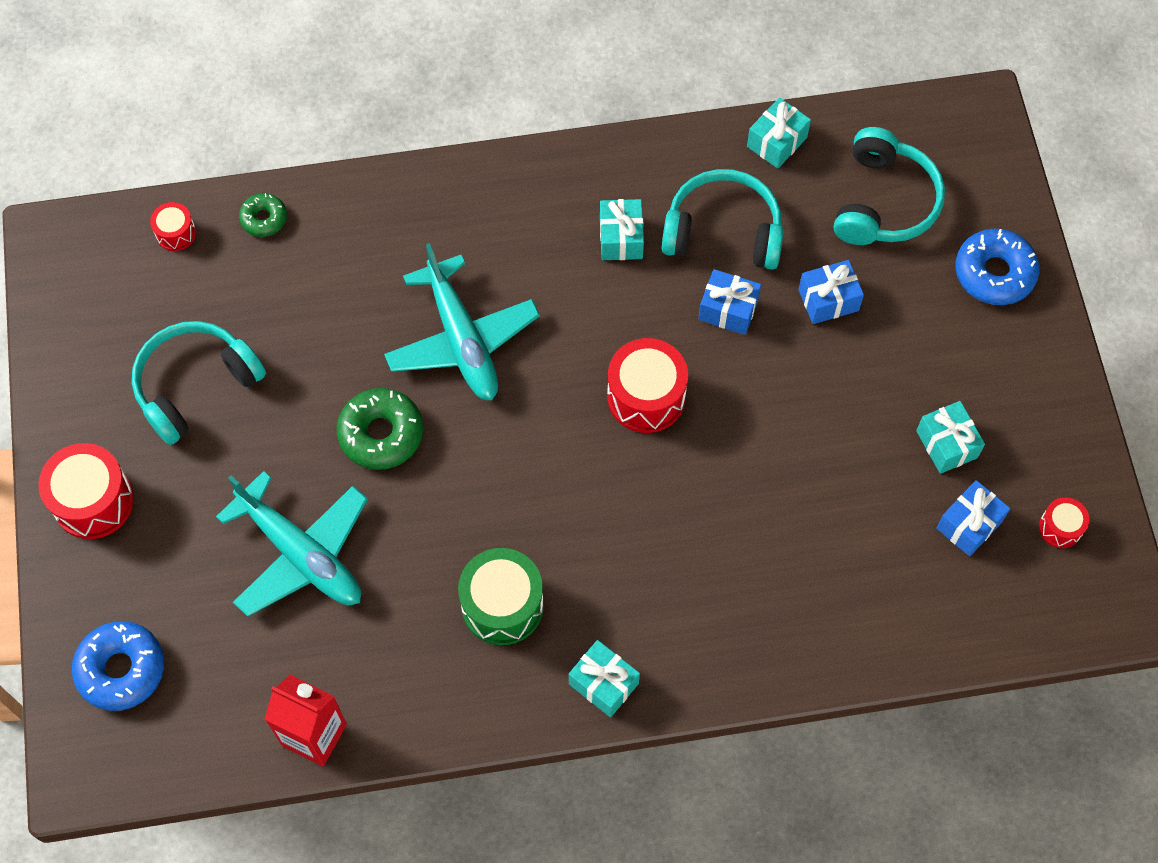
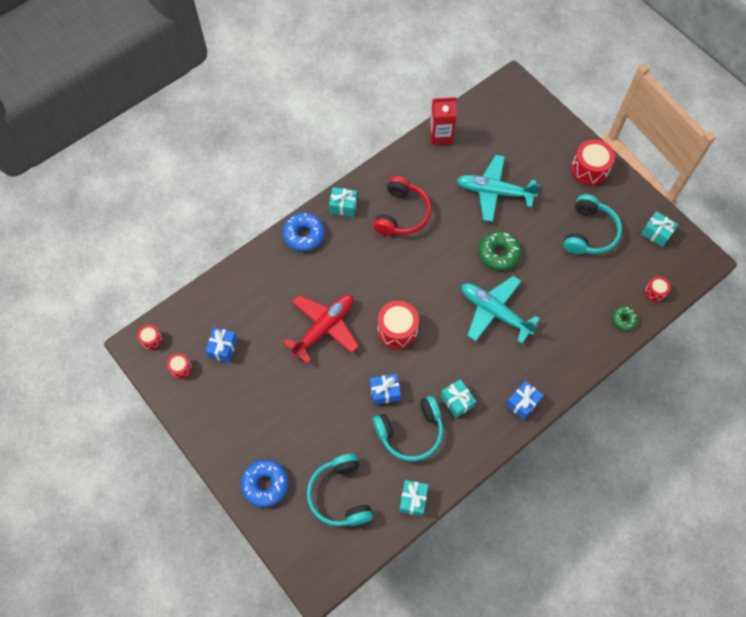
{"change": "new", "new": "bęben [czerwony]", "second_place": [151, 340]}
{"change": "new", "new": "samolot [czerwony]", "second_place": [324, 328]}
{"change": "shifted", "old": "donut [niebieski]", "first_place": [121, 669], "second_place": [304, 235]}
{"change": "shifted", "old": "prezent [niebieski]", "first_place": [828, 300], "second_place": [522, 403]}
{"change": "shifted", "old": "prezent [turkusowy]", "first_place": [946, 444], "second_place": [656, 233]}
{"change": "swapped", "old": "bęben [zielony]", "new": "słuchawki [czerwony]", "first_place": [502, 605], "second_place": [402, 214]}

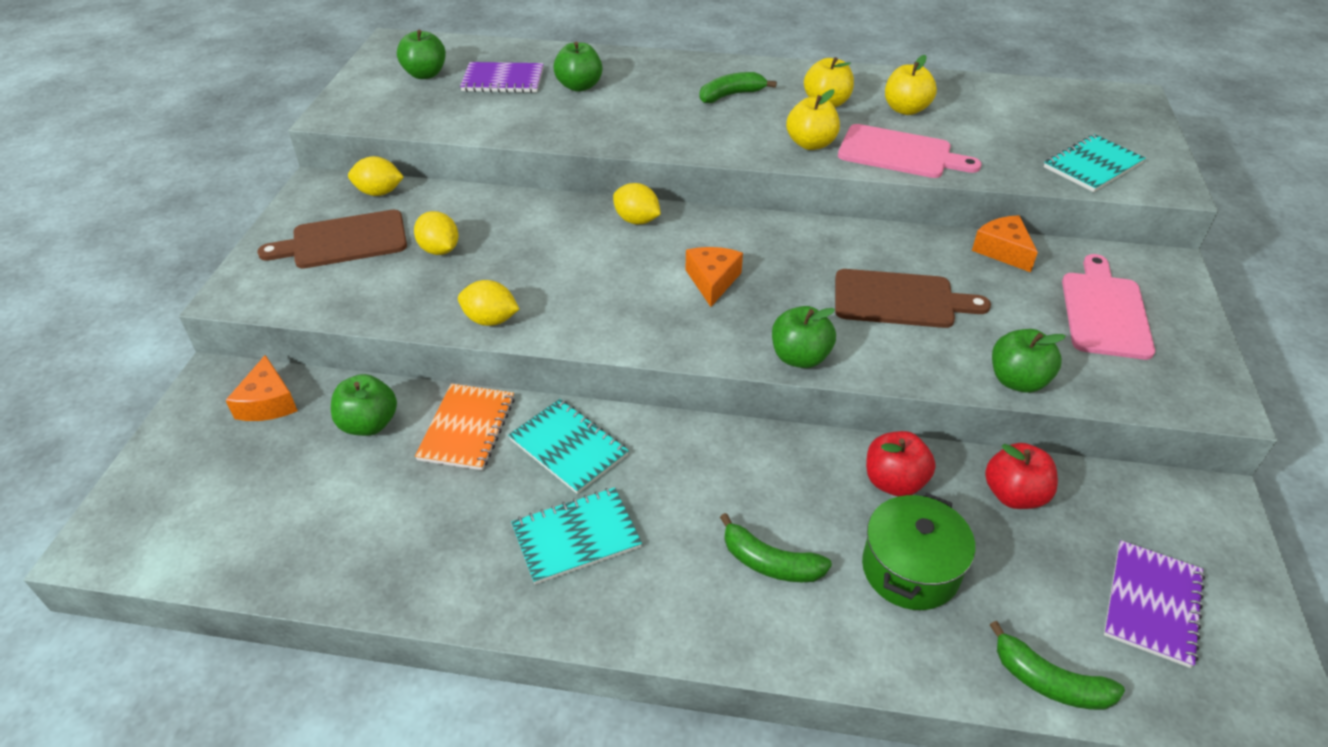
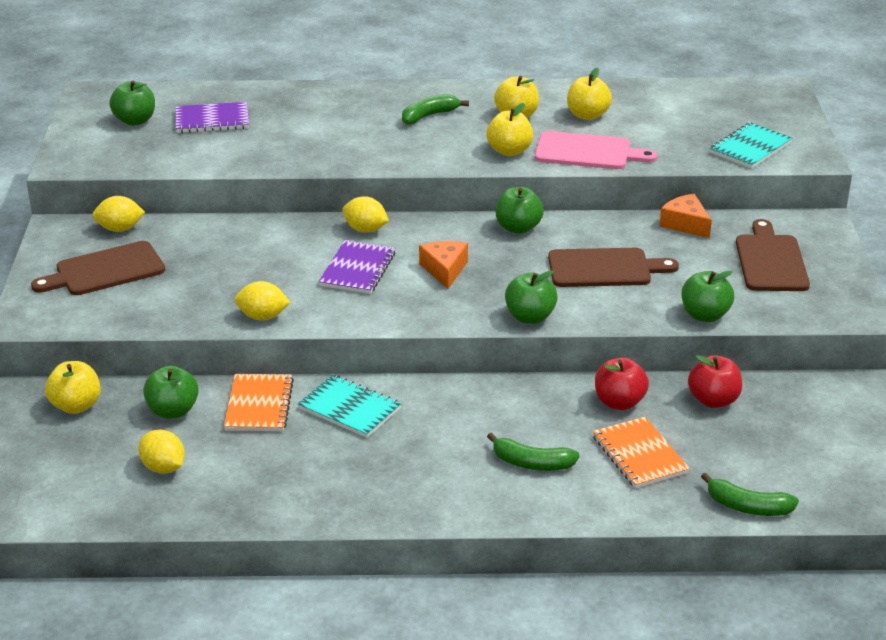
{"change": "gone", "old": "zeszyt [turkusowy]", "first_place": [576, 537]}
{"change": "shifted", "old": "cytryna [żółty]", "first_place": [439, 250], "second_place": [163, 468]}
{"change": "shifted", "old": "jabłko [zielony]", "first_place": [579, 86], "second_place": [518, 228]}
{"change": "shifted", "old": "zeszyt [fioletowy]", "first_place": [1152, 604], "second_place": [357, 269]}
{"change": "swapped", "old": "ser [pomarańczowy]", "new": "jabłko [żółty]", "first_place": [268, 402], "second_place": [76, 406]}
{"change": "swapped", "old": "garnek [zielony]", "new": "zeszyt [pomarańczowy]", "first_place": [910, 569], "second_place": [639, 455]}
{"change": "repainted", "old": "deska do krojenia [różowy]", "new": "deska do krojenia [brązowy]", "first_place": [1104, 311], "second_place": [770, 261]}

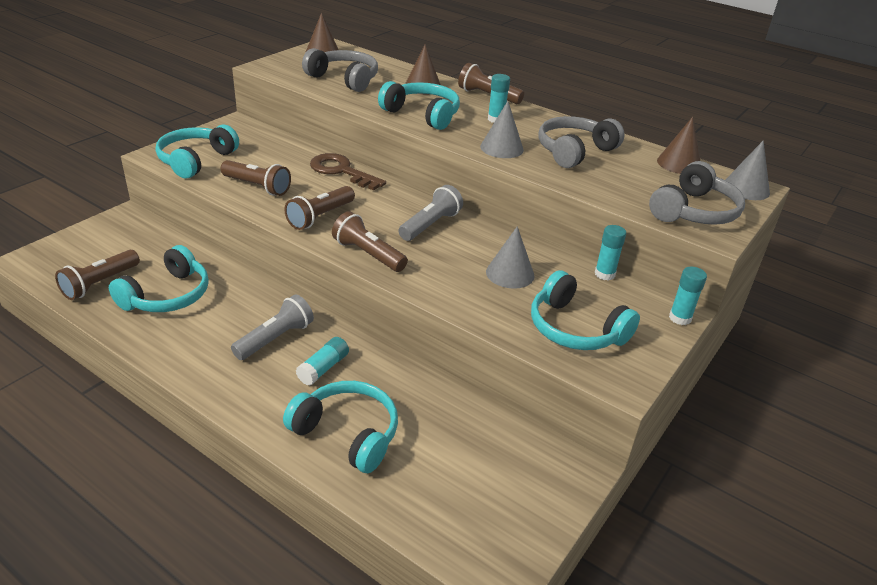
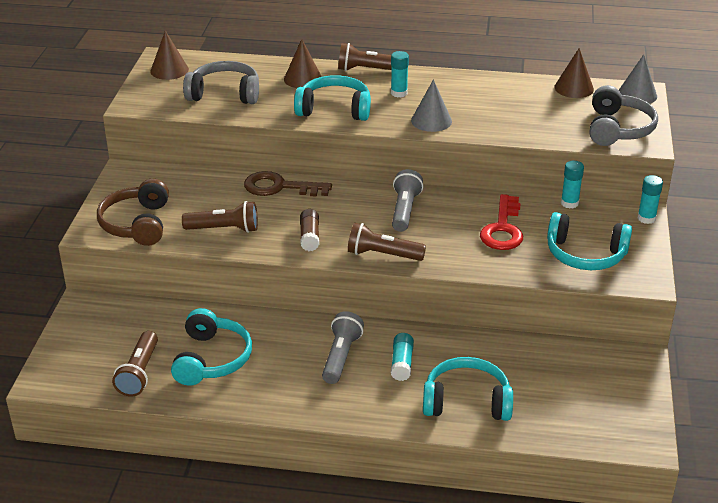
{"change": "gone", "old": "słuchawki [szary]", "first_place": [574, 151]}
{"change": "swapped", "old": "latarka [brązowy]", "new": "klej w sztyfcie [brązowy]", "first_place": [320, 217], "second_place": [309, 237]}
{"change": "swapped", "old": "stożek [szary]", "new": "klucz [czerwony]", "first_place": [510, 273], "second_place": [503, 229]}
{"change": "repainted", "old": "słuchawki [turkusowy]", "new": "słuchawki [brązowy]", "first_place": [196, 160], "second_place": [137, 224]}

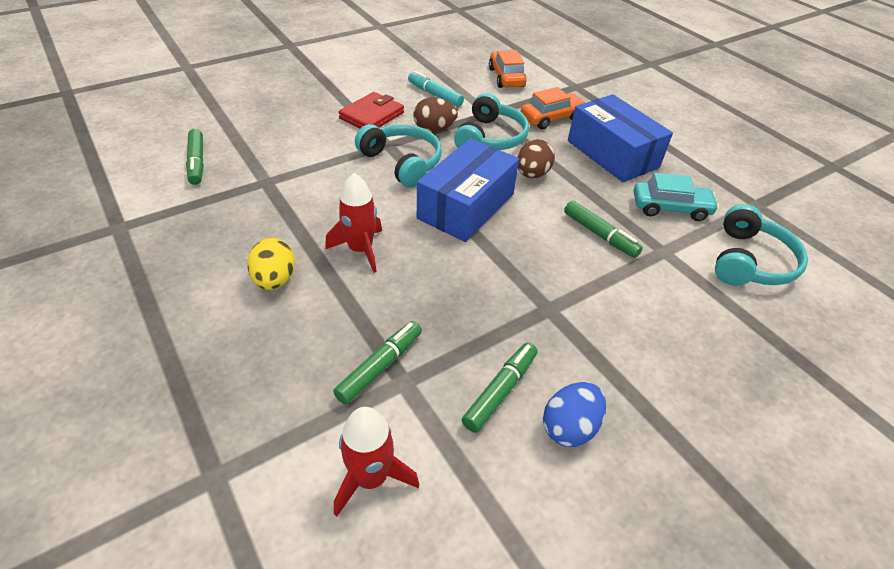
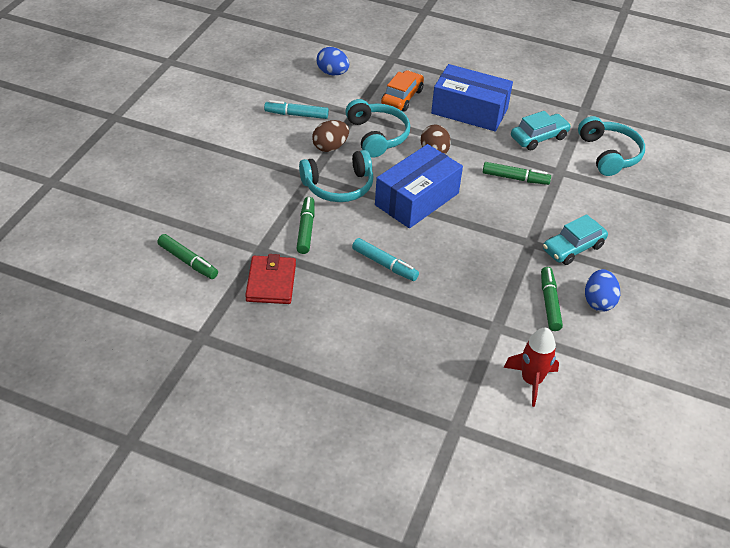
{"change": "gone", "old": "jajko [żółty]", "first_place": [275, 280]}
{"change": "new", "new": "samochód [turkusowy]", "second_place": [573, 248]}
{"change": "shifted", "old": "flamaster [zielony]", "first_place": [380, 366], "second_place": [306, 229]}
{"change": "shifted", "old": "portfel [czerwony]", "first_place": [372, 115], "second_place": [271, 282]}
{"change": "swapped", "old": "rakieta [czerwony]", "new": "flamaster [turkusowy]", "first_place": [360, 250], "second_place": [384, 264]}
{"change": "swapped", "old": "samochód [pomarańczowy]", "new": "jajko [niebieski]", "first_place": [506, 77], "second_place": [332, 73]}
{"change": "rotated", "old": "słuchawki [turkusowy]", "first_place": [402, 162], "second_place": [339, 186], "degrees": 150}
{"change": "rotated", "old": "pudełko [niebieski]", "first_place": [466, 206], "second_place": [417, 199], "degrees": 45}

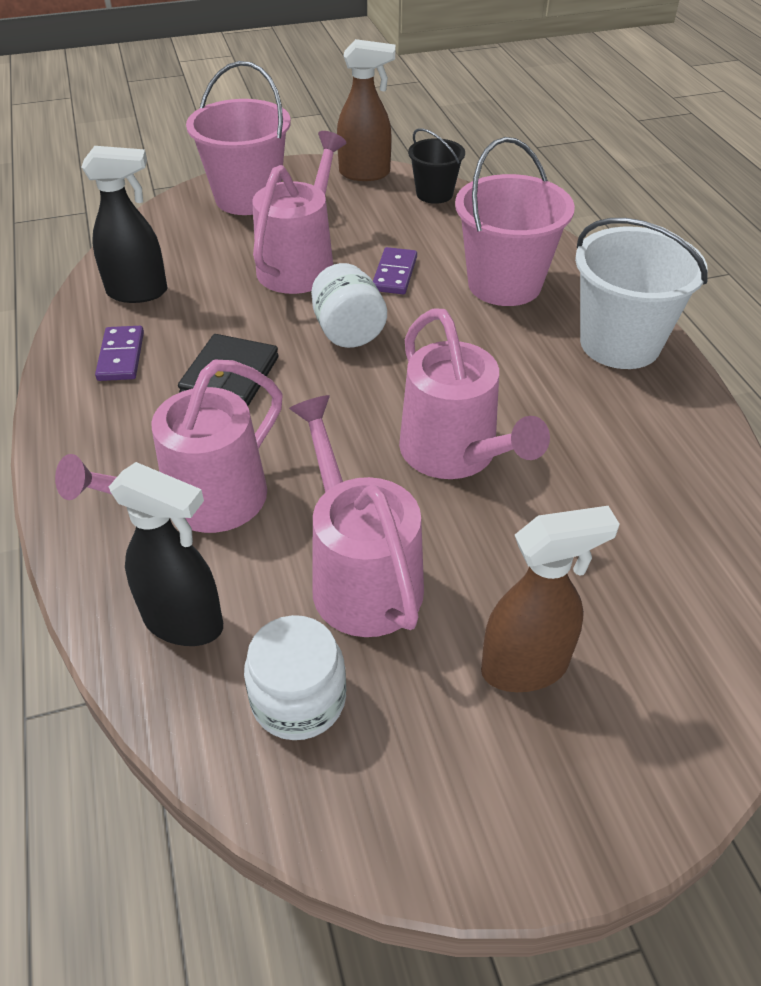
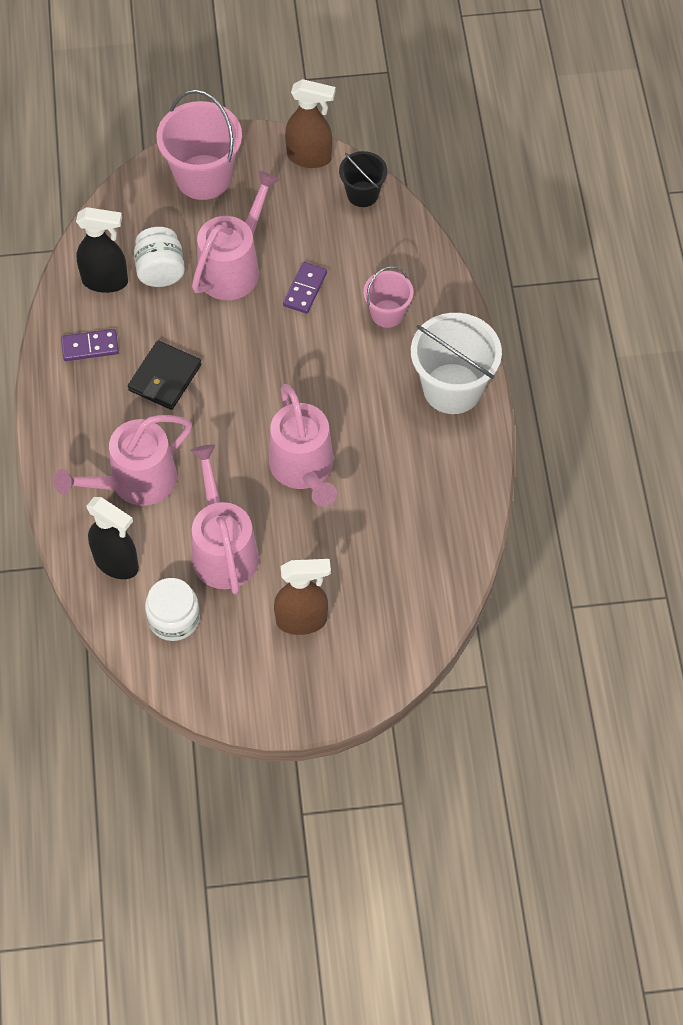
{"change": "shifted", "old": "słoik [biały]", "first_place": [348, 332], "second_place": [160, 271]}
{"change": "rotated", "old": "kostka domina [fioletowy]", "first_place": [121, 356], "second_place": [90, 347], "degrees": 75}
{"change": "scaled", "old": "wiadro [różowy]", "first_place": [504, 284], "second_place": [387, 313], "factor": 0.57}

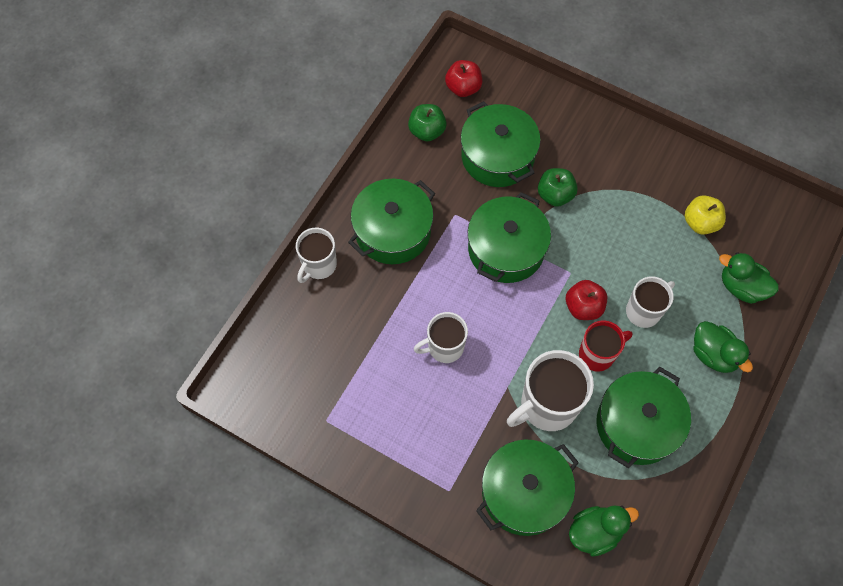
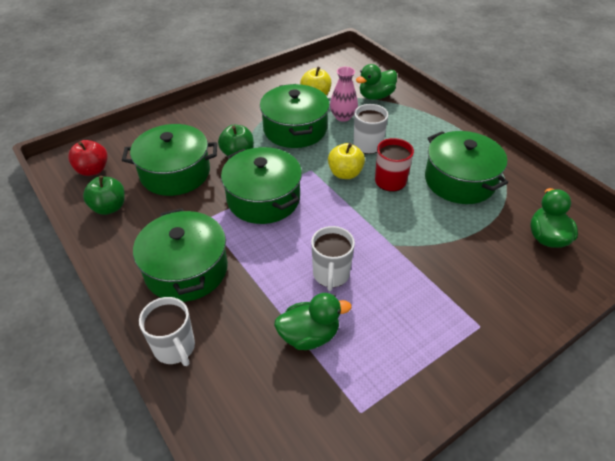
{"change": "gone", "old": "kubek [biały]", "first_place": [547, 405]}
{"change": "new", "new": "wazon [różowy]", "second_place": [343, 117]}
{"change": "shifted", "old": "garnek [zielony]", "first_place": [524, 492], "second_place": [295, 129]}
{"change": "shifted", "old": "kaczka [zielony]", "first_place": [713, 354], "second_place": [309, 335]}
{"change": "repainted", "old": "jabłko [czerwony]", "new": "jabłko [żółty]", "first_place": [583, 307], "second_place": [345, 173]}

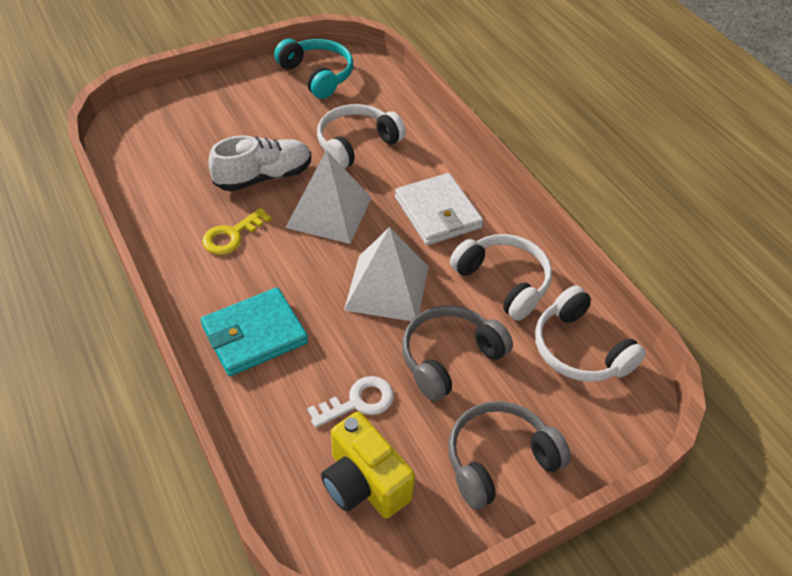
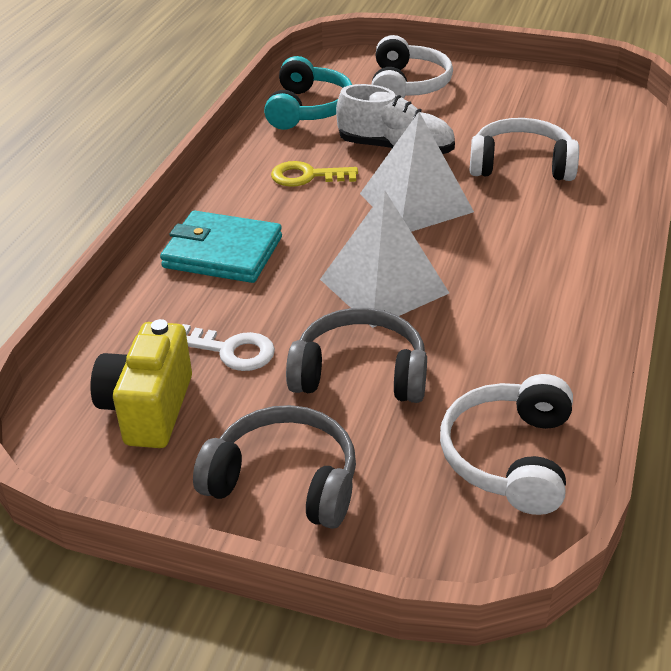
{"change": "gone", "old": "portfel [biały]", "first_place": [438, 212]}
{"change": "shifted", "old": "słuchawki [turkusowy]", "first_place": [317, 75], "second_place": [308, 109]}
{"change": "shifted", "old": "słuchawki [biały]", "first_place": [503, 282], "second_place": [407, 85]}

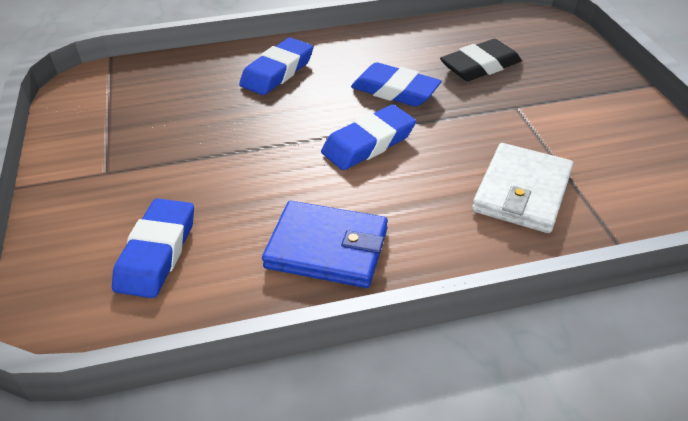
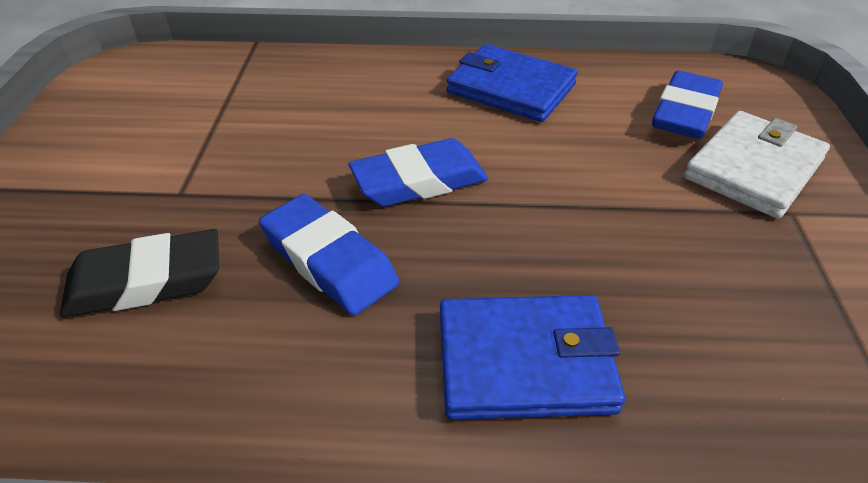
{"change": "shifted", "old": "portfel [biały]", "first_place": [522, 191], "second_place": [754, 169]}
{"change": "swapped", "old": "gumka do mazania [niebieski]", "new": "portfel [niebieski]", "first_place": [277, 72], "second_place": [524, 362]}

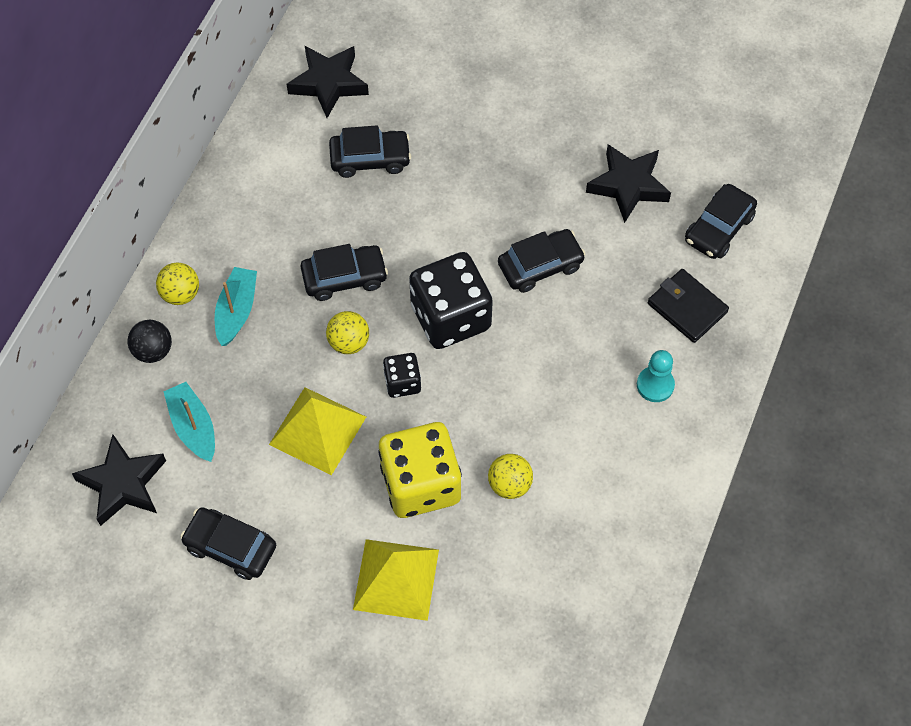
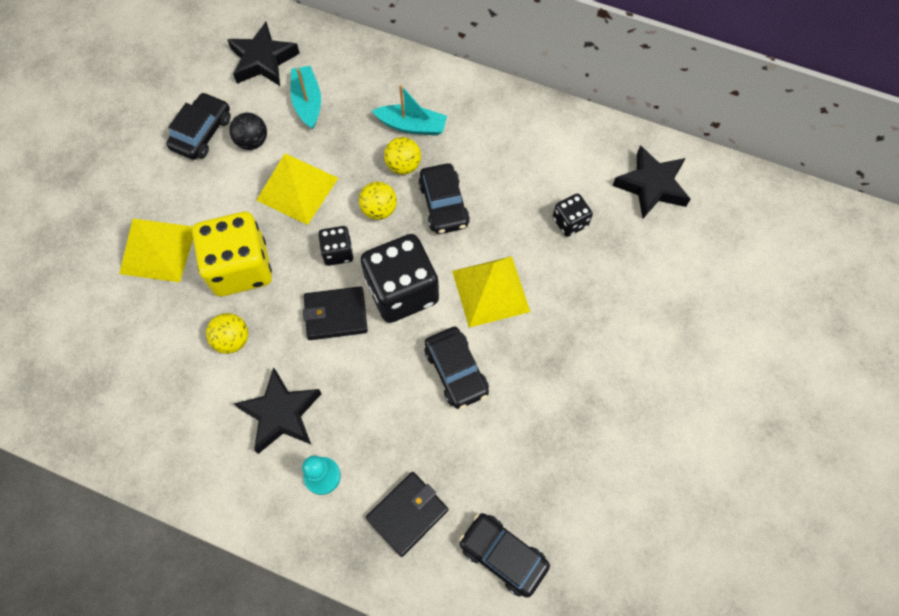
{"change": "new", "new": "portfel [czarny]", "second_place": [336, 315]}
{"change": "new", "new": "piramida [żółty]", "second_place": [490, 291]}
{"change": "shifted", "old": "piłka [czarny]", "first_place": [153, 351], "second_place": [252, 141]}
{"change": "shifted", "old": "piłka [żółty]", "first_place": [180, 294], "second_place": [403, 165]}
{"change": "shifted", "old": "gwiazda [czarny]", "first_place": [628, 185], "second_place": [281, 414]}
{"change": "swapped", "old": "samochód [czarny]", "new": "kostka do gry [czarny]", "first_place": [370, 159], "second_place": [570, 222]}
{"change": "rotated", "old": "łódka [turkusowy]", "first_place": [193, 427], "second_place": [307, 102], "degrees": -75}

